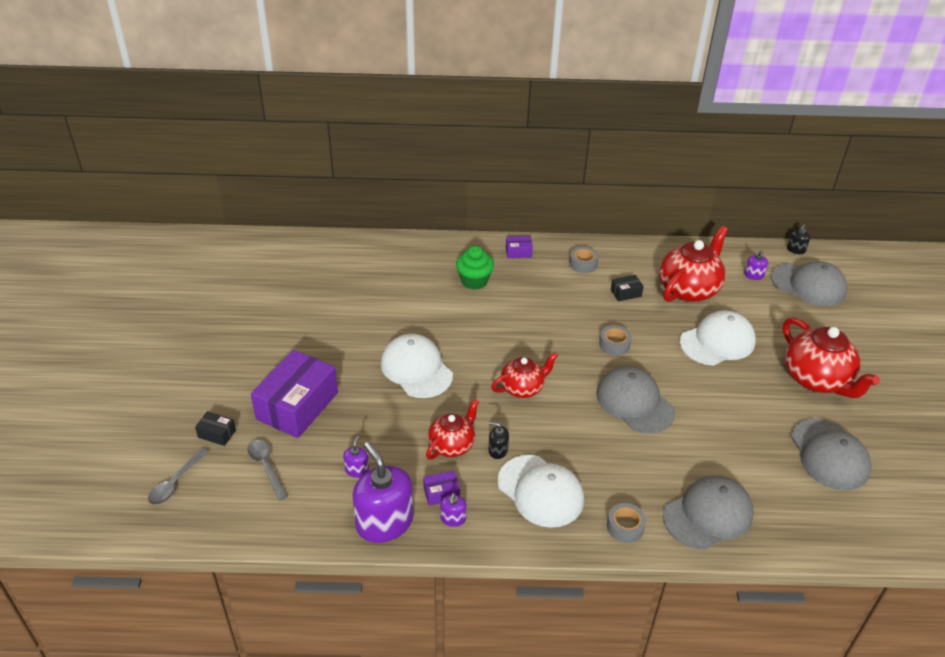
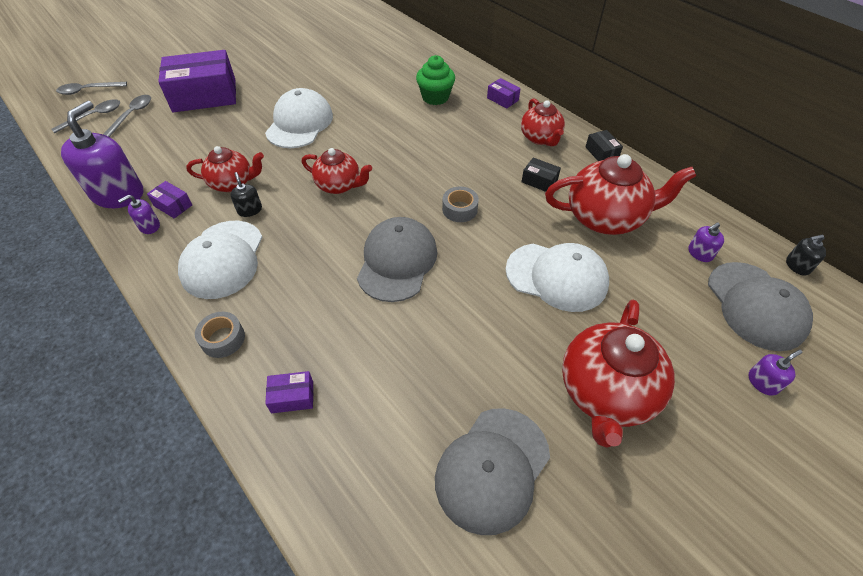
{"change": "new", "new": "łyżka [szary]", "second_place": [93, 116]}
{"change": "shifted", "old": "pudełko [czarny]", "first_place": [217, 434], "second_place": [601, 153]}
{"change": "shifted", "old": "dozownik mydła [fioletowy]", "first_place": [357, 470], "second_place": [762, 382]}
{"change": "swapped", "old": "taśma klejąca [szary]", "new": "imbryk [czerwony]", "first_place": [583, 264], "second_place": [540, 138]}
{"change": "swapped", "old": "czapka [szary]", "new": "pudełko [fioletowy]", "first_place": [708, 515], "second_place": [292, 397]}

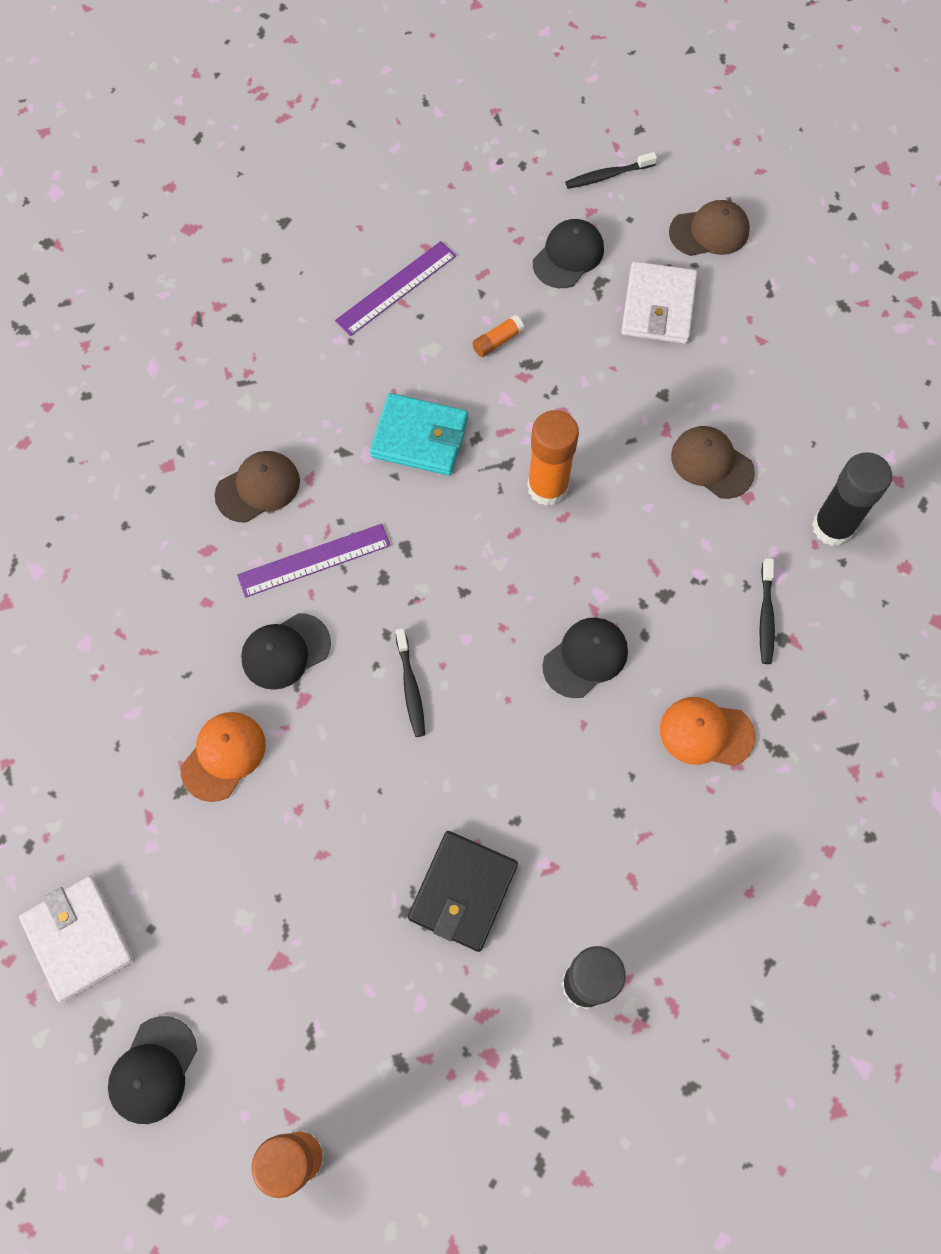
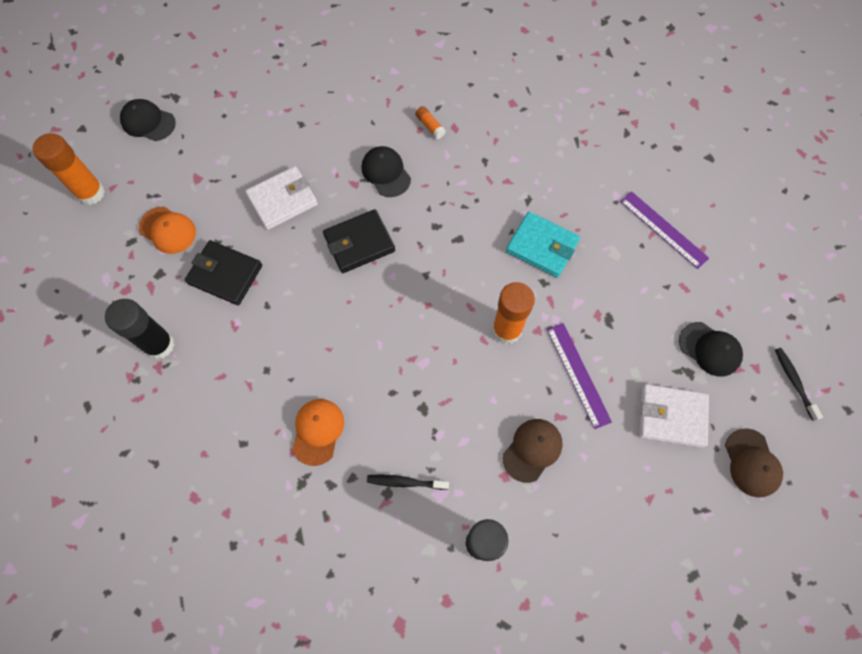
{"change": "gone", "old": "czapka [brązowy]", "first_place": [258, 488]}
{"change": "gone", "old": "czapka [czarny]", "first_place": [585, 658]}
{"change": "shifted", "old": "portfel [biały]", "first_place": [79, 938], "second_place": [282, 200]}
{"change": "shifted", "old": "czapka [pomarańczowy]", "first_place": [223, 756], "second_place": [168, 230]}
{"change": "shifted", "old": "linijka [fioletowy]", "first_place": [314, 560], "second_place": [578, 374]}
{"change": "shifted", "old": "klej w sztyfcie [pomarańczowy]", "first_place": [497, 341], "second_place": [430, 126]}
{"change": "swapped", "old": "szczoteczka do zębów [czarny]", "new": "portfel [czarny]", "first_place": [410, 687], "second_place": [359, 243]}
{"change": "rotated", "old": "portfel [turkusowy]", "first_place": [420, 437], "second_place": [542, 246], "degrees": -75}

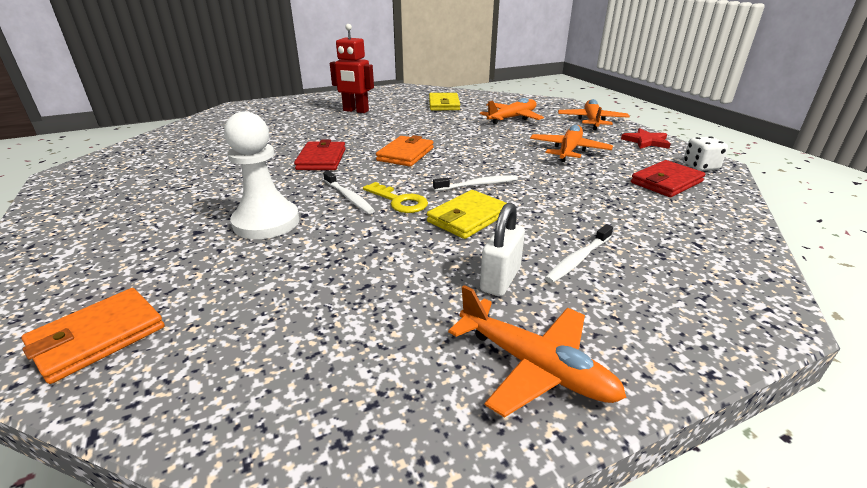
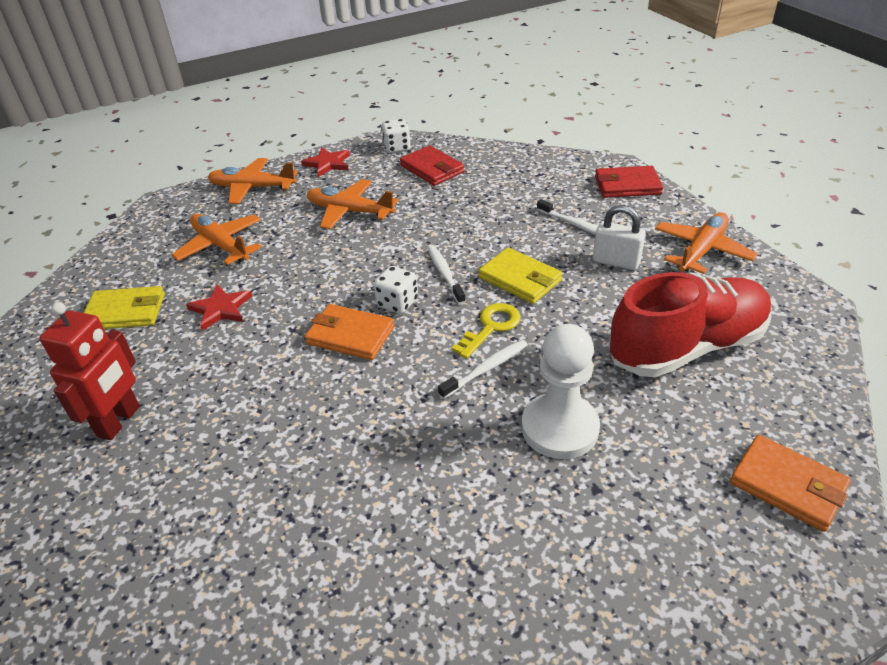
{"change": "new", "new": "gwiazda [czerwony]", "second_place": [221, 309]}
{"change": "new", "new": "kostka do gry [biały]", "second_place": [397, 303]}
{"change": "new", "new": "but [czerwony]", "second_place": [686, 347]}
{"change": "shifted", "old": "portfel [czerwony]", "first_place": [321, 159], "second_place": [627, 185]}

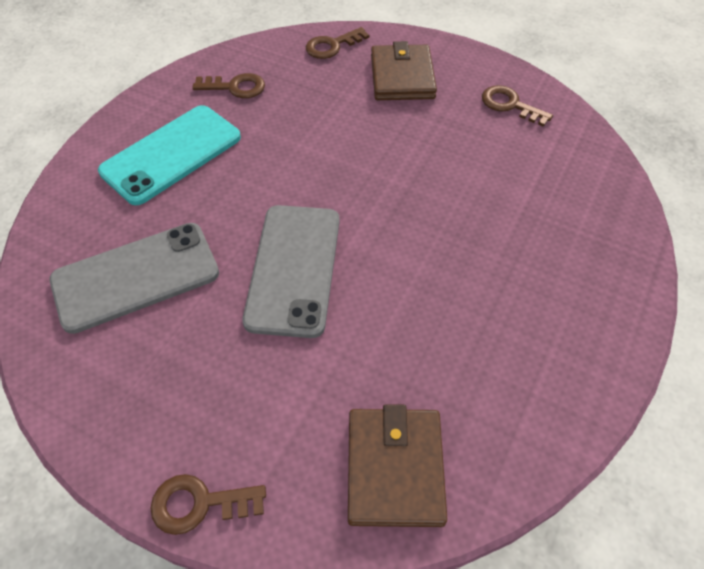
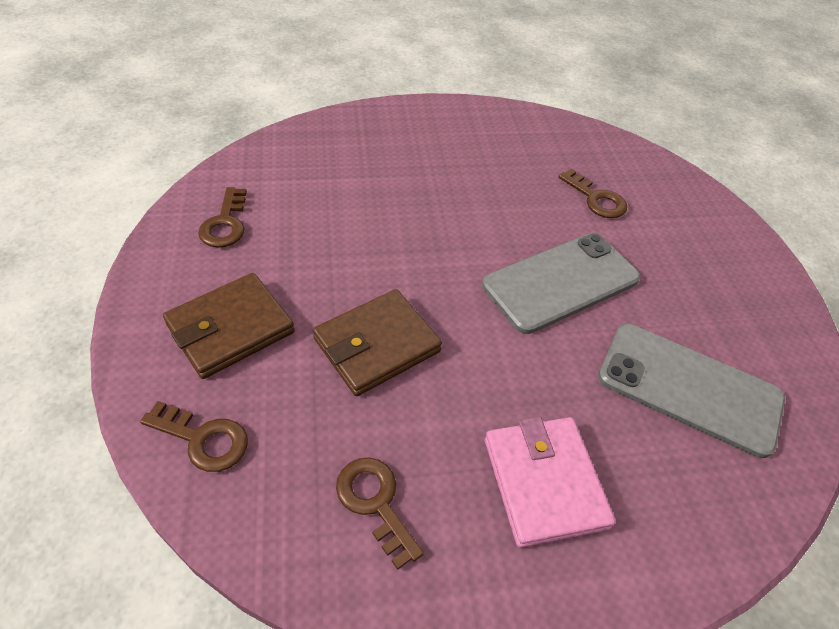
{"change": "shifted", "old": "klucz [brązowy]", "first_place": [199, 503], "second_place": [596, 199]}
{"change": "shifted", "old": "portfel [brązowy]", "first_place": [394, 468], "second_place": [377, 345]}
{"change": "swapped", "old": "telefon [turkusowy]", "new": "portfel [różowy]", "first_place": [171, 154], "second_place": [544, 482]}

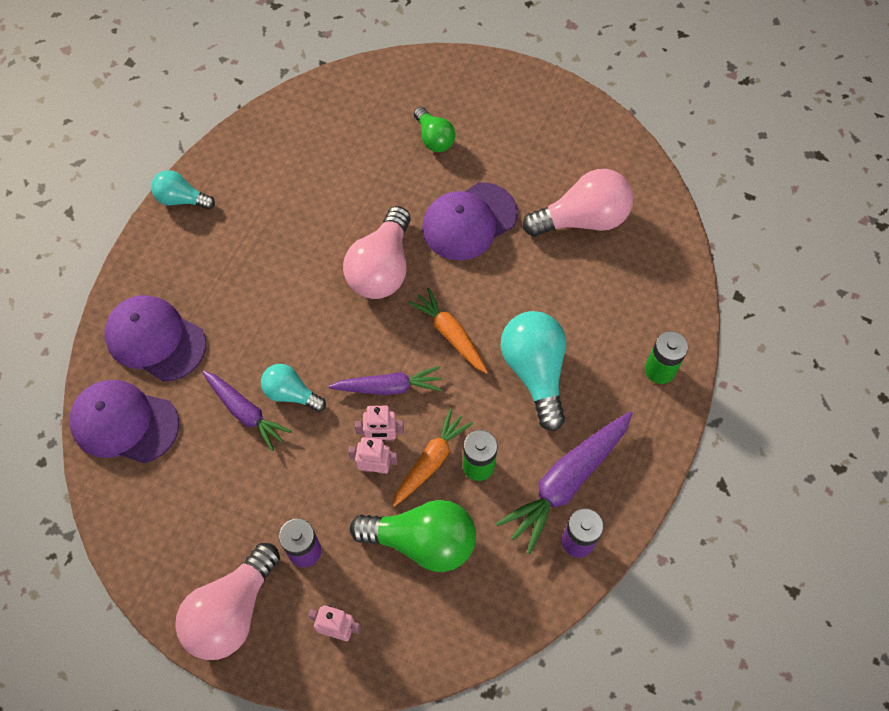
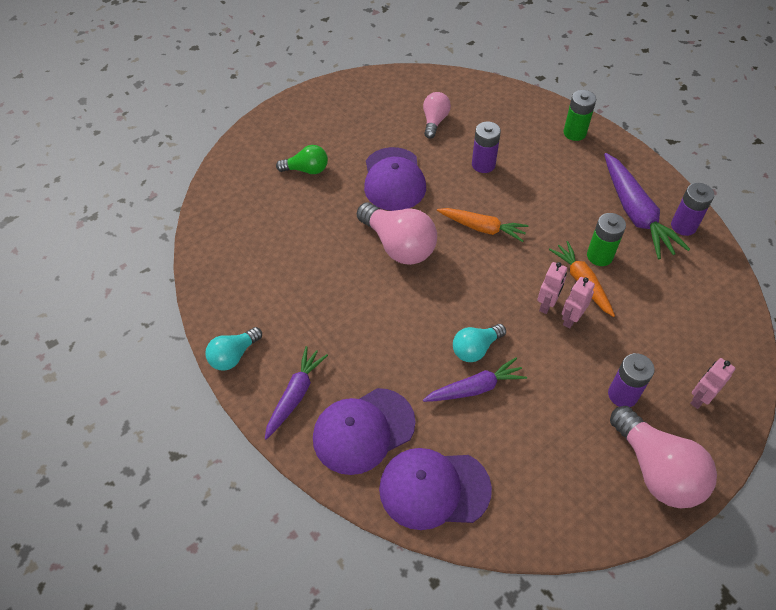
{"change": "gone", "old": "żarówka [zielony]", "first_place": [422, 541]}
{"change": "gone", "old": "żarówka [turkusowy]", "first_place": [535, 372]}
{"change": "new", "new": "bateria [fioletowy]", "second_place": [483, 164]}
{"change": "shifted", "old": "marchewka [fioletowy]", "first_place": [388, 387], "second_place": [295, 395]}
{"change": "rotated", "old": "czapka [fioletowy]", "first_place": [124, 423], "second_place": [434, 489], "degrees": 45}
{"change": "rotated", "old": "marchewka [pomarańczowy]", "first_place": [450, 334], "second_place": [482, 228], "degrees": -150}
{"change": "scaled", "old": "żarówka [różowy]", "first_place": [582, 219], "second_place": [434, 121], "factor": 0.58}

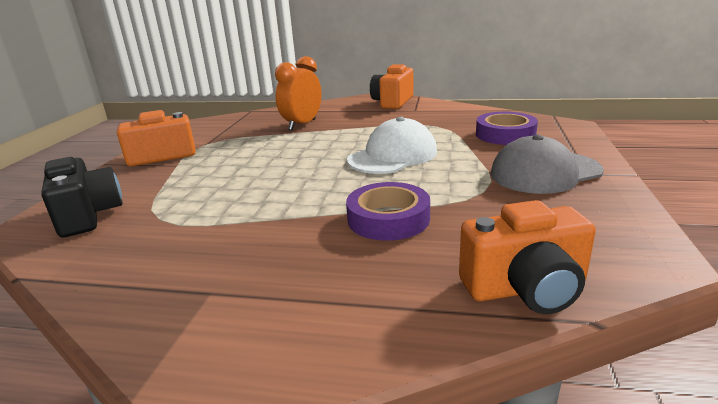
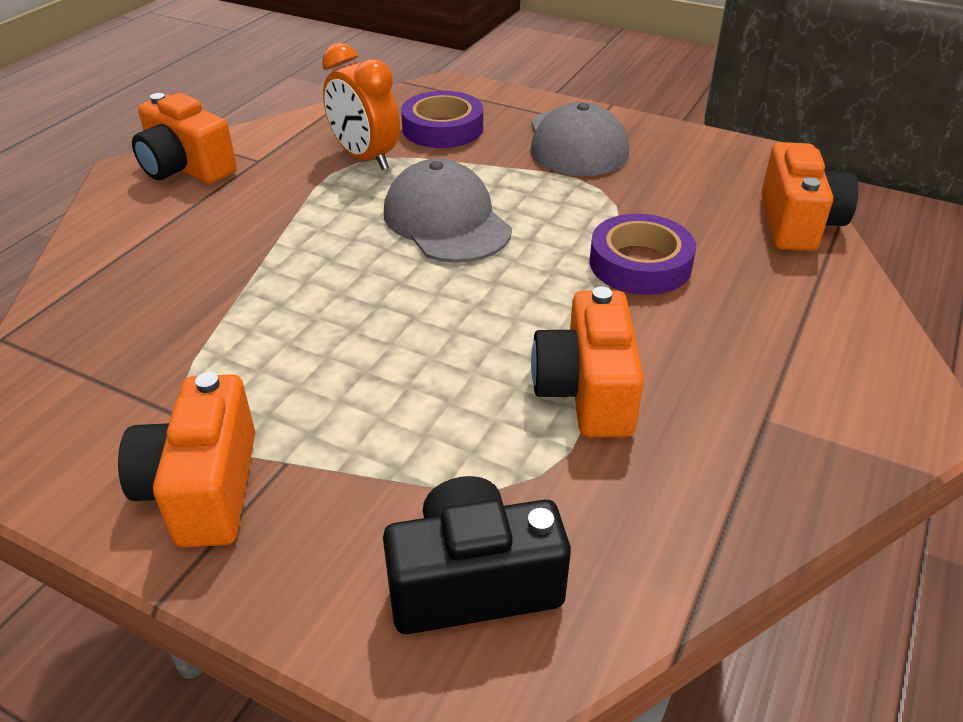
{"change": "new", "new": "aparat fotograficzny [pomarańczowy]", "second_place": [586, 391]}
{"change": "shifted", "old": "budzik [pomarańczowy]", "first_place": [302, 124], "second_place": [365, 158]}
{"change": "repainted", "old": "czapka [biały]", "new": "czapka [szary]", "first_place": [393, 156], "second_place": [446, 221]}

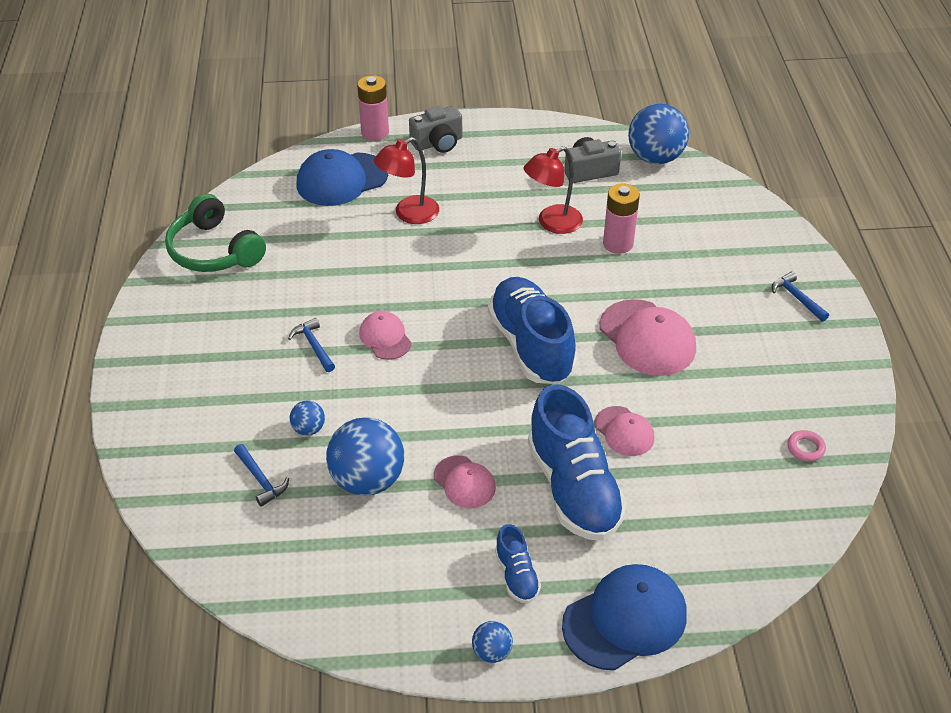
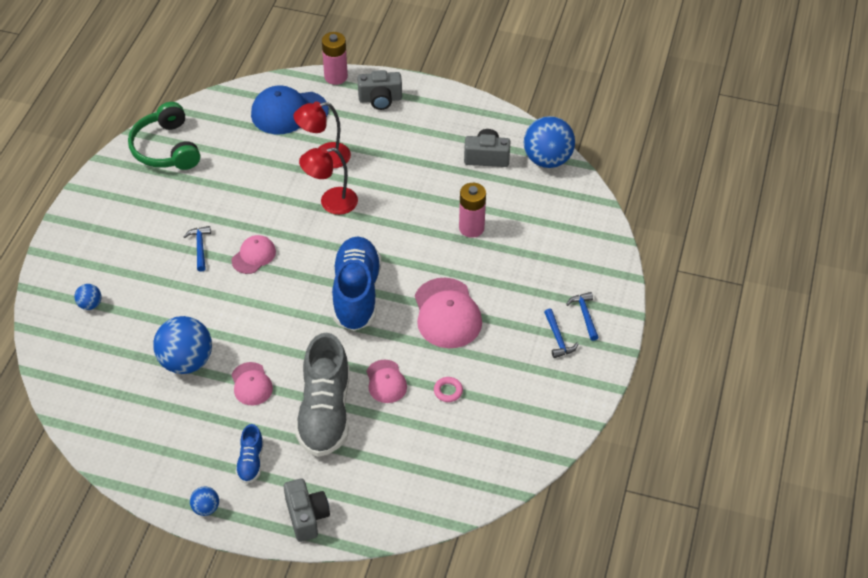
{"change": "shifted", "old": "młotek [niebieski]", "first_place": [260, 479], "second_place": [558, 338]}
{"change": "shifted", "old": "piłka [niebieski]", "first_place": [309, 429], "second_place": [90, 304]}
{"change": "shifted", "old": "lampka [czerwony]", "first_place": [552, 223], "second_place": [331, 202]}
{"change": "shifted", "old": "pierścień [różowy]", "first_place": [805, 448], "second_place": [448, 391]}
{"change": "swapped", "old": "czapka [niebieski]", "new": "aparat fotograficzny [szary]", "first_place": [625, 619], "second_place": [306, 516]}
{"change": "repainted", "old": "but [niebieski]", "new": "but [szary]", "first_place": [573, 488], "second_place": [325, 413]}
{"change": "rotated", "old": "czapka [różowy]", "first_place": [385, 338], "second_place": [254, 256], "degrees": 45}

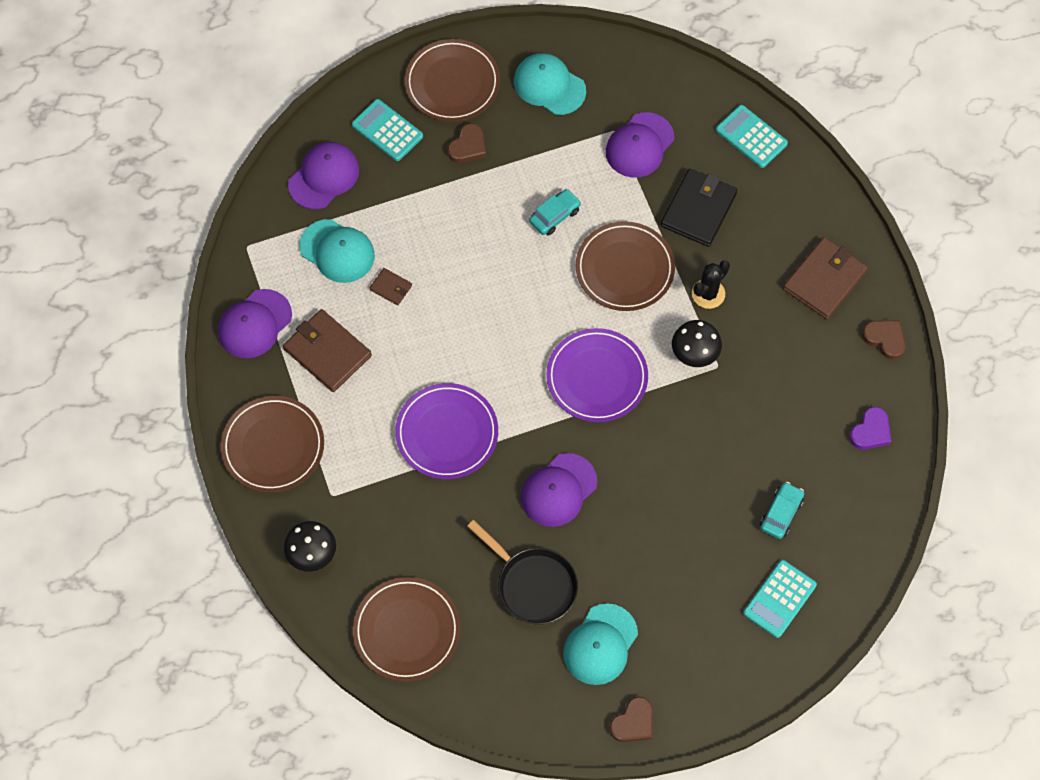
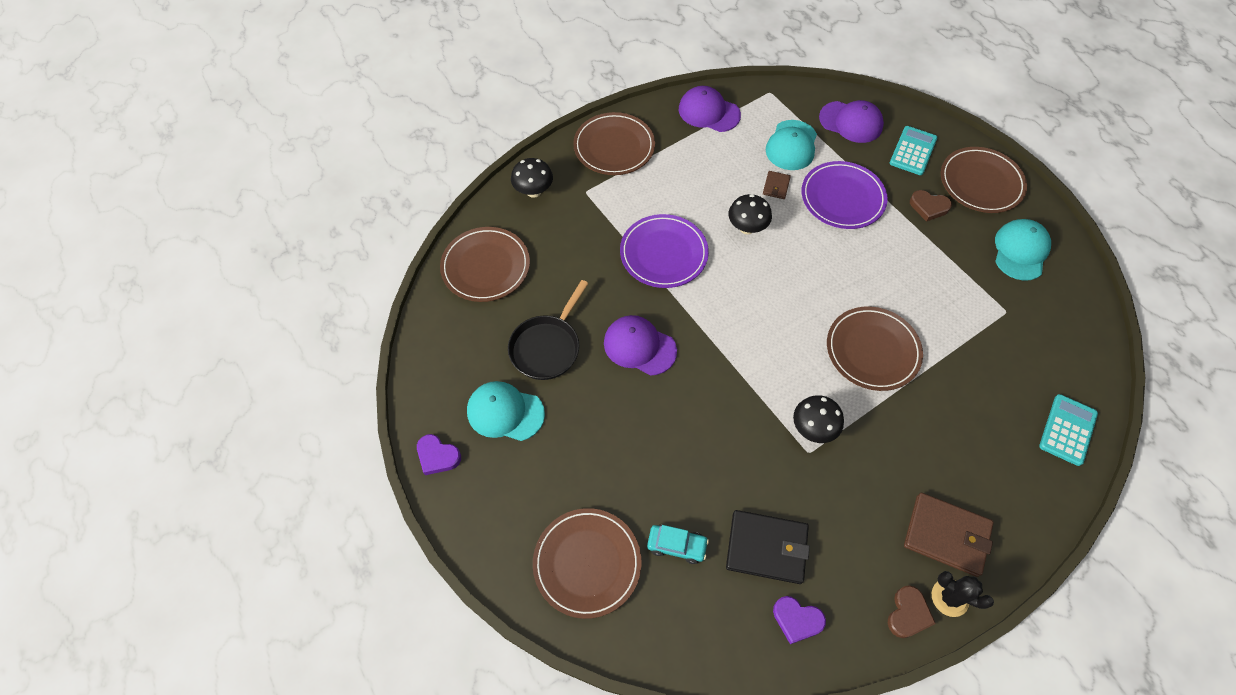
{"change": "gone", "old": "portfel [brązowy]", "first_place": [327, 352]}
{"change": "gone", "old": "samochód [turkusowy]", "first_place": [555, 216]}
{"change": "gone", "old": "czapka [fioletowy]", "first_place": [639, 145]}
{"change": "new", "new": "grzyb [czarny]", "second_place": [747, 228]}
{"change": "shifted", "old": "talerz [fioletowy]", "first_place": [597, 377], "second_place": [842, 198]}
{"change": "shifted", "old": "portfel [czarny]", "first_place": [698, 209], "second_place": [766, 548]}
{"change": "shifted", "old": "kaktus [czarny]", "first_place": [708, 294], "second_place": [949, 597]}
{"change": "swapped", "old": "kalkulator [turkusowy]", "new": "talerz [brązowy]", "first_place": [779, 599], "second_place": [587, 563]}
{"change": "repainted", "old": "serce [brązowy]", "new": "serce [fioletowy]", "first_place": [633, 722], "second_place": [437, 456]}

